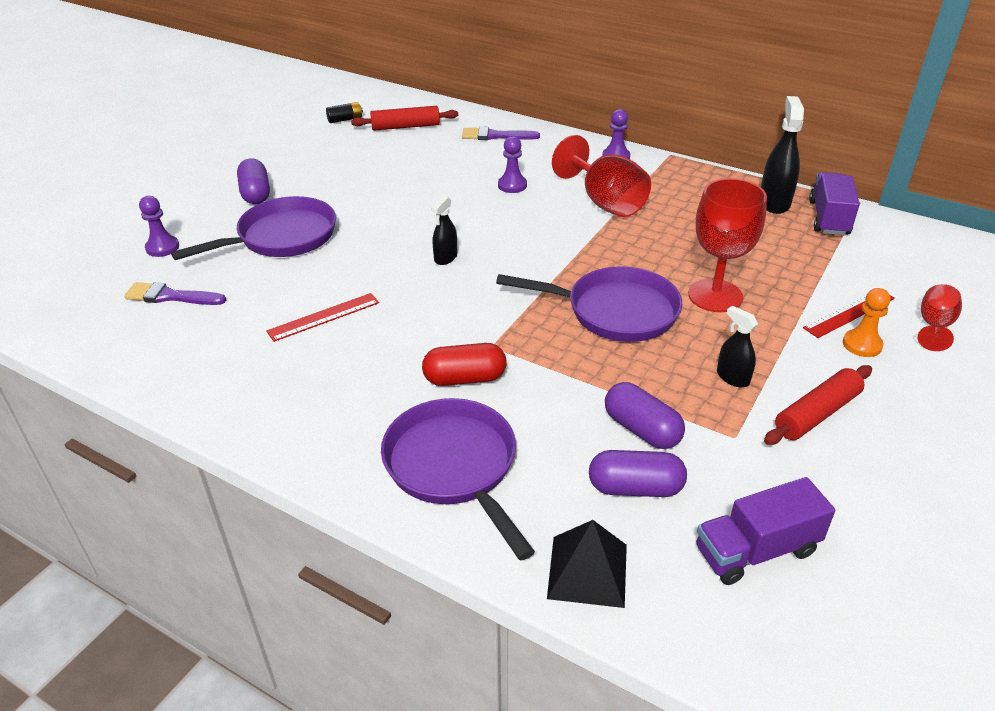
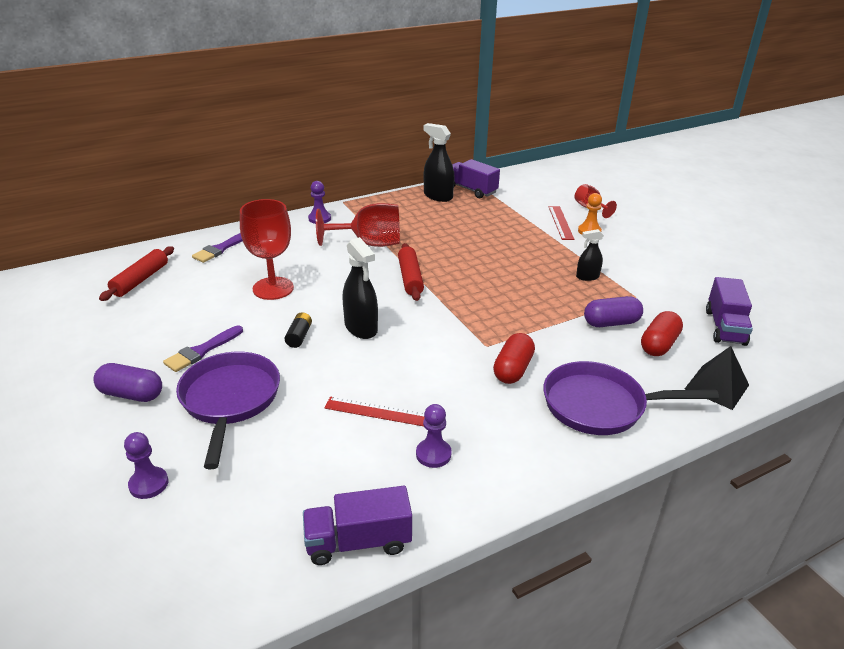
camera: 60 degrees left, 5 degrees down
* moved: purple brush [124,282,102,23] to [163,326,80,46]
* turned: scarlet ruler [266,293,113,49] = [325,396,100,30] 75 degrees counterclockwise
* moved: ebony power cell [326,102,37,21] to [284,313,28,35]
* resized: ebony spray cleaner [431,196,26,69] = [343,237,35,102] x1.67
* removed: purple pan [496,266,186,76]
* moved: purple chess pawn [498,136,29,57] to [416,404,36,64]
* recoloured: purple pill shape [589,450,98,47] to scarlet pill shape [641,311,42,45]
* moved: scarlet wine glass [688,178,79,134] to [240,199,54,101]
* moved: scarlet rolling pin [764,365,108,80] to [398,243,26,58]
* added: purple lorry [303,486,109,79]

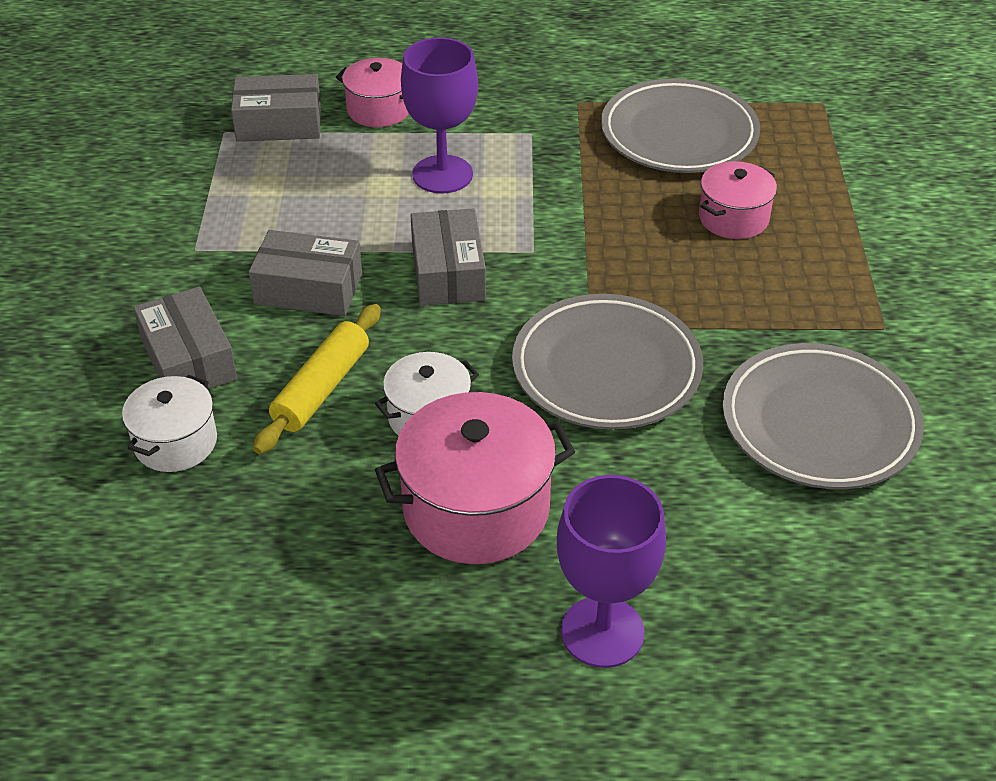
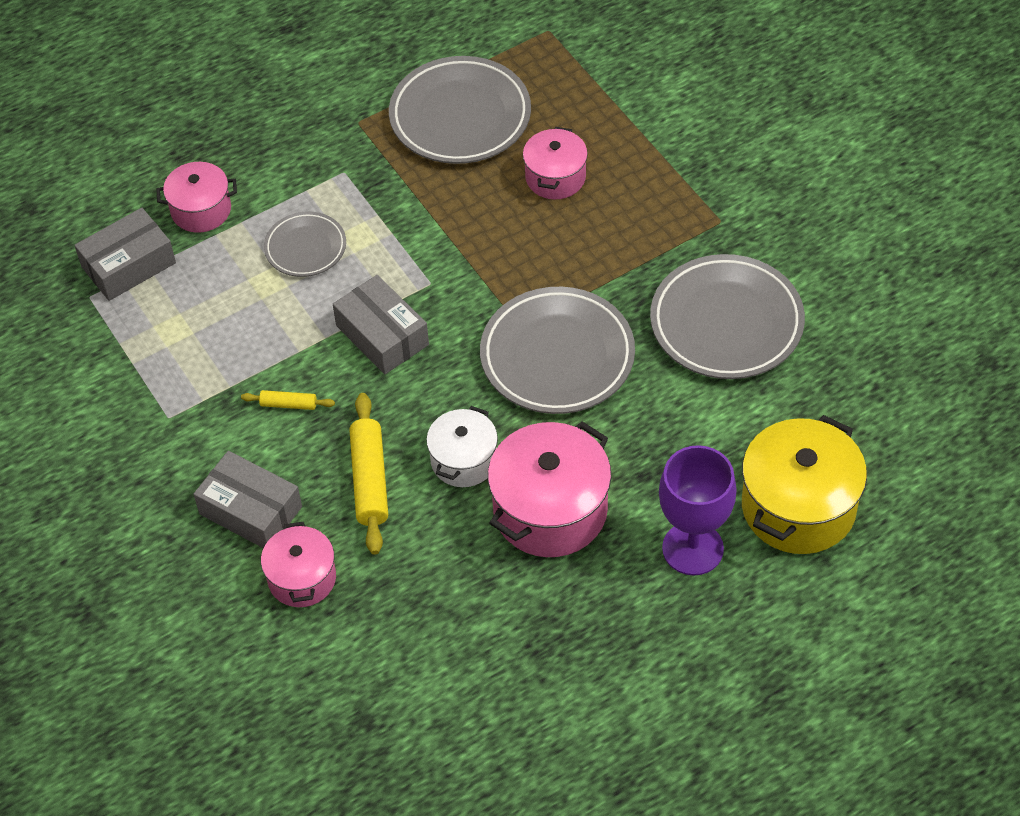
camera: 30 degrees left, 10 degrees up
* recoloured: snow-white pot [122,375,95,97] to pink pot [261,522,75,85]
* replaced: grey parcel [249,230,113,86] to golden rolling pin [241,390,94,20]
* replaced: purple wine glass [401,37,77,157] to grey flat dish [264,211,82,66]
* added: golden pot [742,415,125,139]

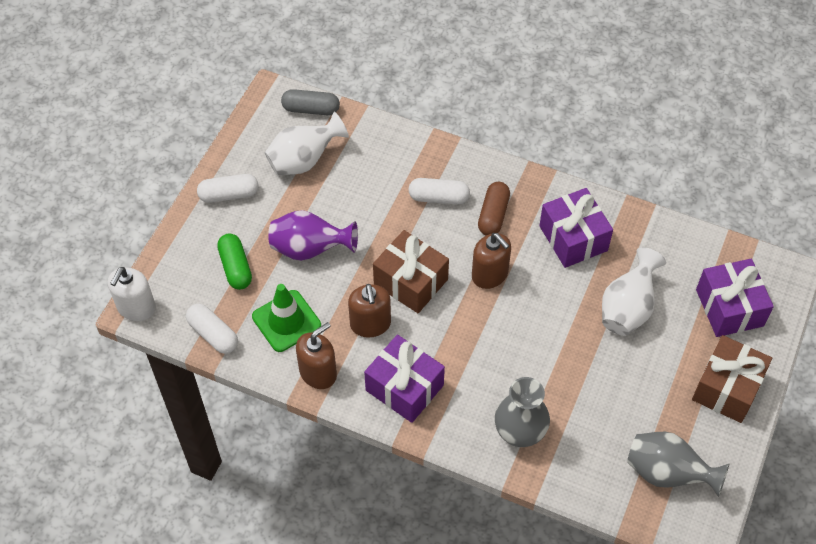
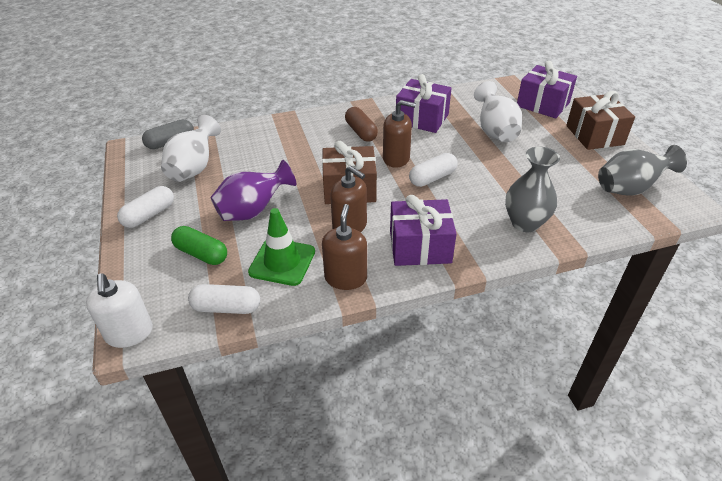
camera: 40 degrees left, 15 degrees down
* moved: snow-white pill shape [409,178,61,26] to [409,153,49,34]

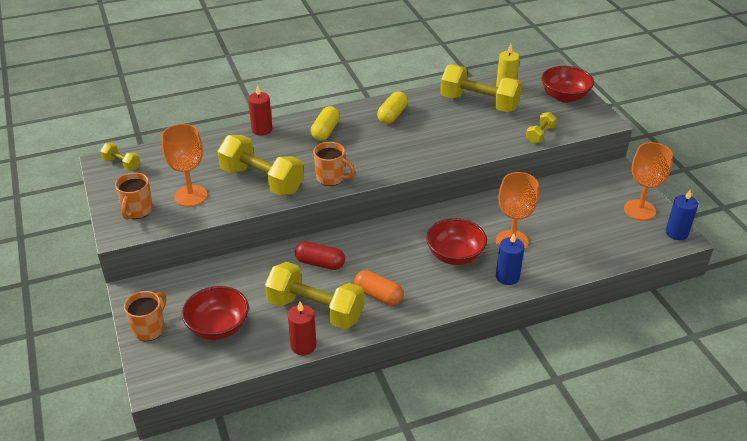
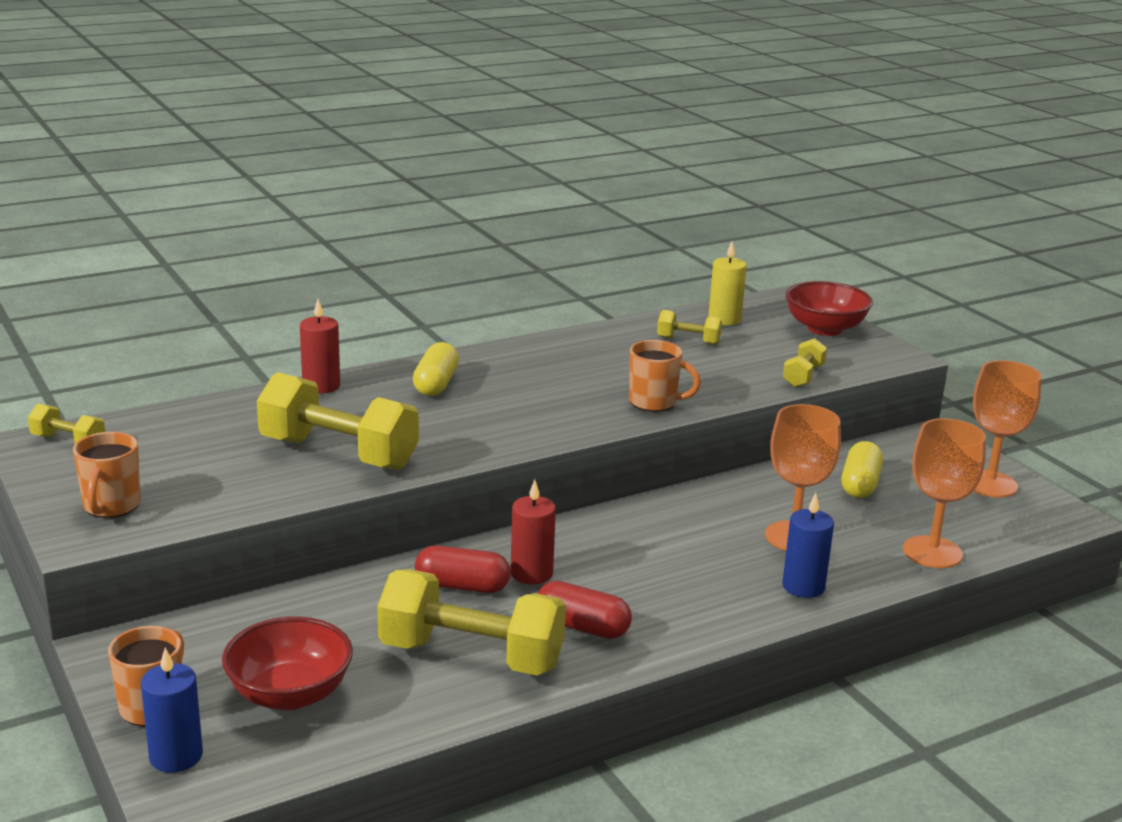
camera: 10 degrees left, 15 degrees down
* moved: bright orange wine glass [162,124,45,83] to [903,418,83,150]
* moved: scarlet wax candle [288,302,28,53] to [511,480,45,104]
* moved: bright orange coffee mug [313,142,42,44] to [629,340,72,72]
* recoloured: bright orange pill shape [354,270,49,35] to scarlet pill shape [537,581,95,58]
* moved: golden pill shape [377,91,31,33] to [841,441,42,57]
* removed: scarlet bowl [426,218,61,47]
* resized: golden free weight [440,64,82,48] = [657,310,65,35] x0.48
* moved: blue wax candle [665,189,33,51] to [141,648,62,124]

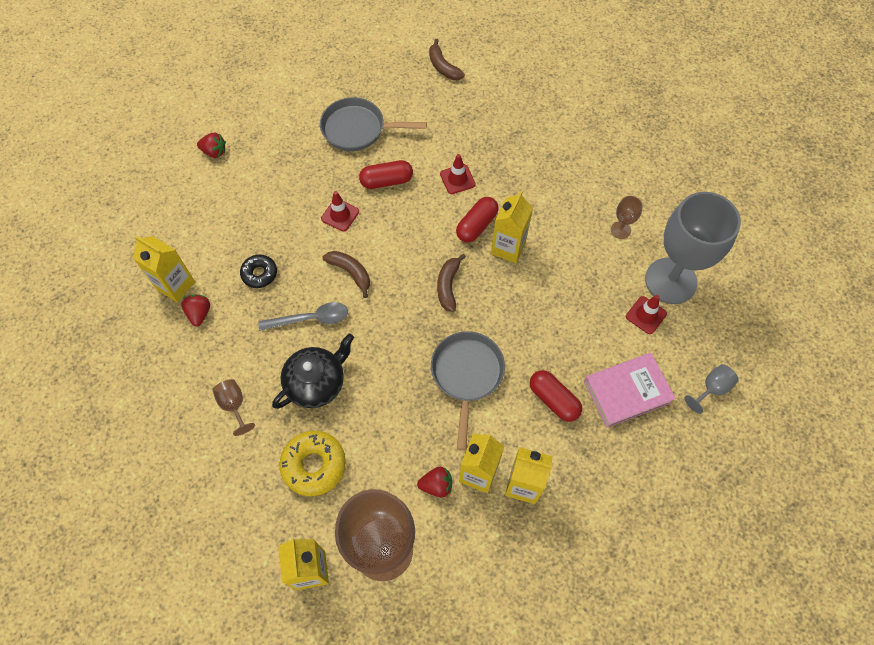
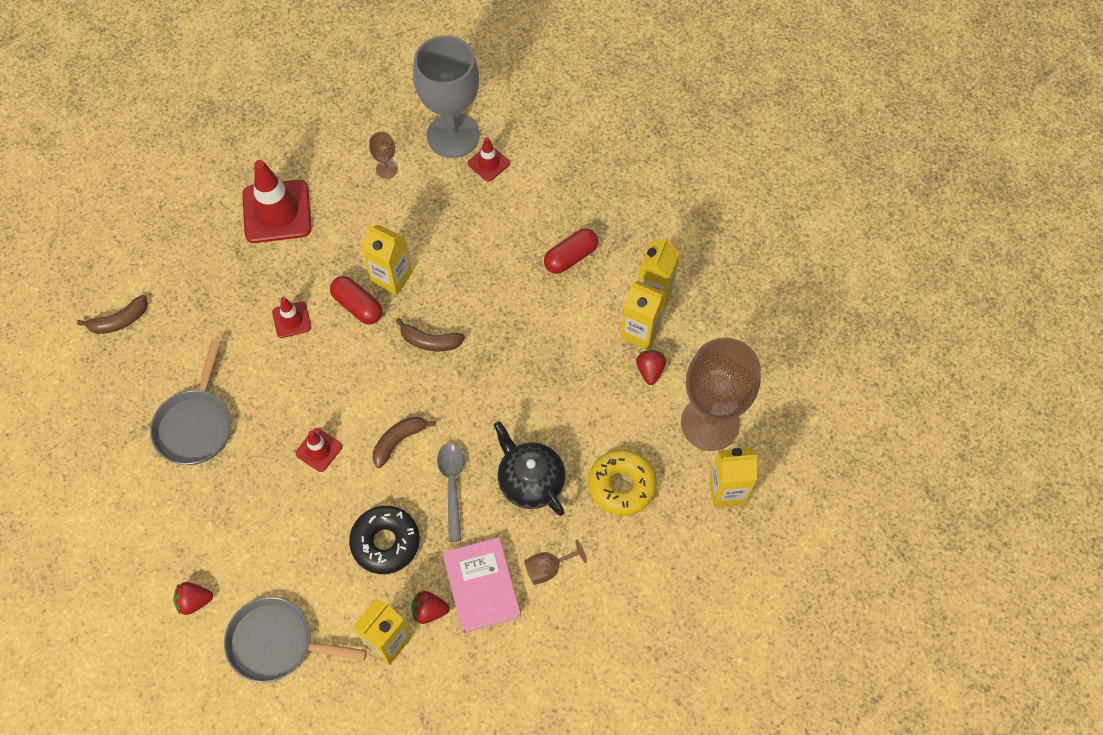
camera: 85 degrees left, 0 degrees up
* turned: scarlet berry [197,133,29,25] = [173,582,40,33] 120 degrees counterclockwise
* resized: ebony doughnut [240,254,37,34] = [349,506,71,68] x1.60
* removed: scarlet pill shape [359,160,54,29]
* moved: grey pan [431,331,74,120] to [224,597,143,86]
* moved: pink hardcover [584,353,92,75] to [442,537,79,97]
* removed: grey wine glass [685,364,54,50]
* added: scarlet safety cone [242,160,69,83]

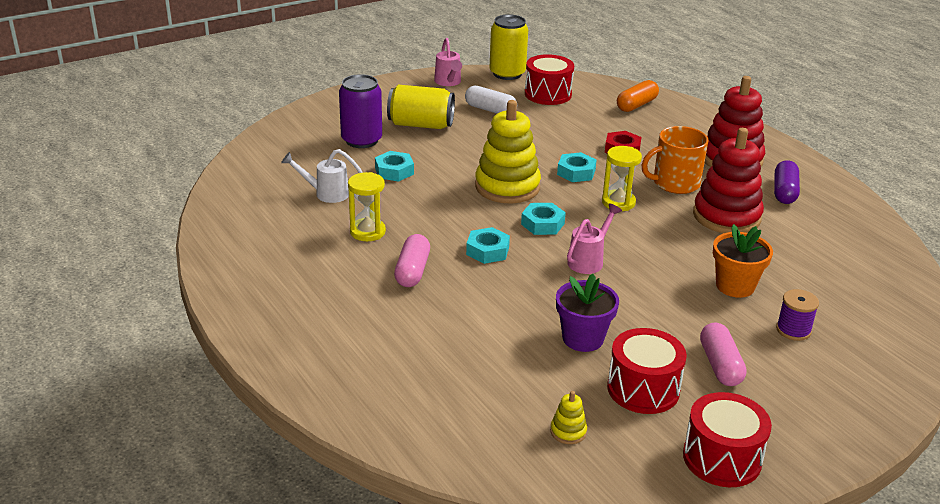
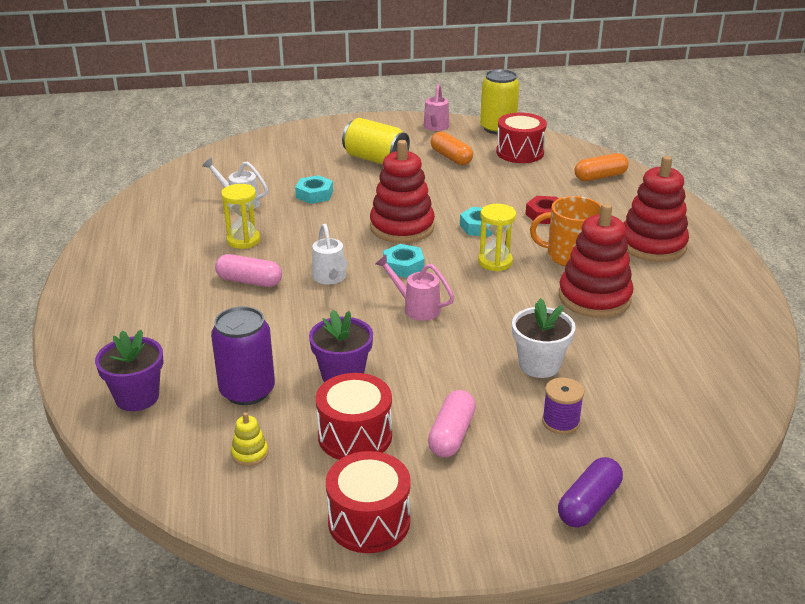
camera: 25 degrees right, 0 degrees up
* moved: purple tin [339,74,43,74] to [211,306,64,99]
* turned: pink pill shape [394,234,36,53] = [215,254,67,33] 75 degrees clockwise
* recoloured: snow-white pill shape [465,85,52,29] to bright orange pill shape [431,131,42,34]
* replaced: turquoise nut [466,227,44,37] to snow-white watering pot [312,224,36,60]
* recoloured: golden ring stacker [475,100,66,103] to scarlet ring stacker [370,140,65,103]
* turned: pink watering pot [567,204,55,70] = [375,255,79,66] 120 degrees counterclockwise
* recoloured: bright orange plant pot [713,224,60,74] to snow-white plant pot [512,298,64,80]
* moved: purple pill shape [774,160,26,44] to [558,457,65,71]
* added: purple plant pot [95,330,69,81]

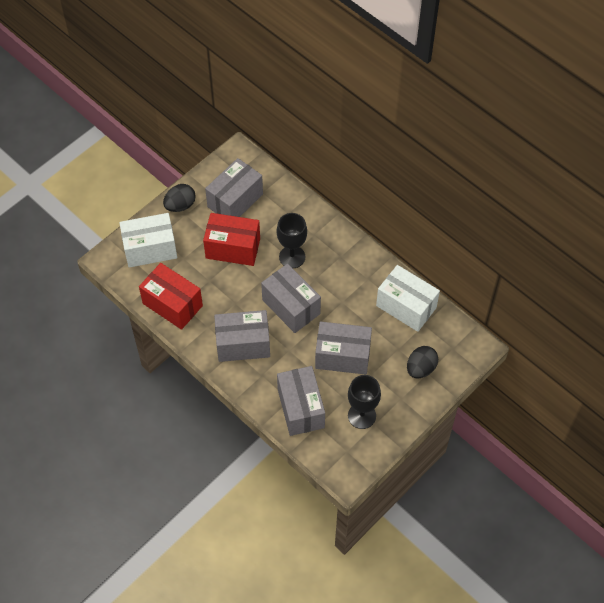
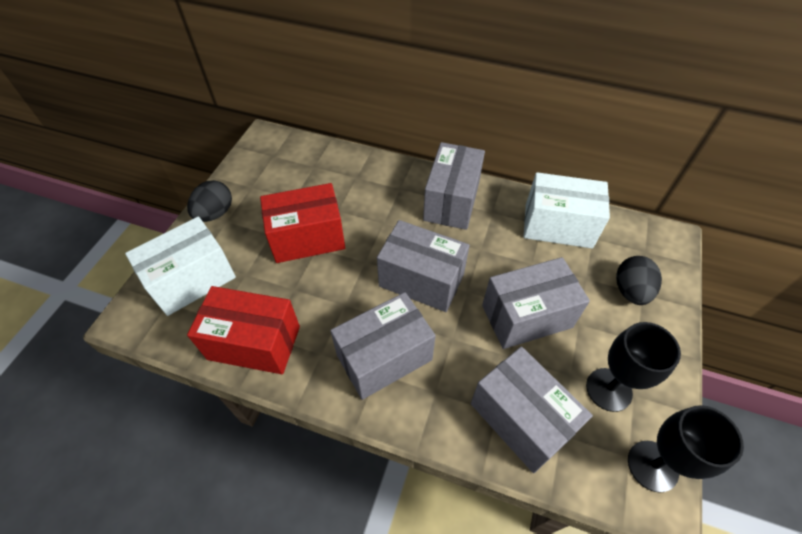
camera: 25 degrees left, 5 degrees down
* moved: grey parcel [205,158,58,59] to [423,142,62,88]
* moved: ebony wine glass [277,213,30,55] to [628,405,116,87]

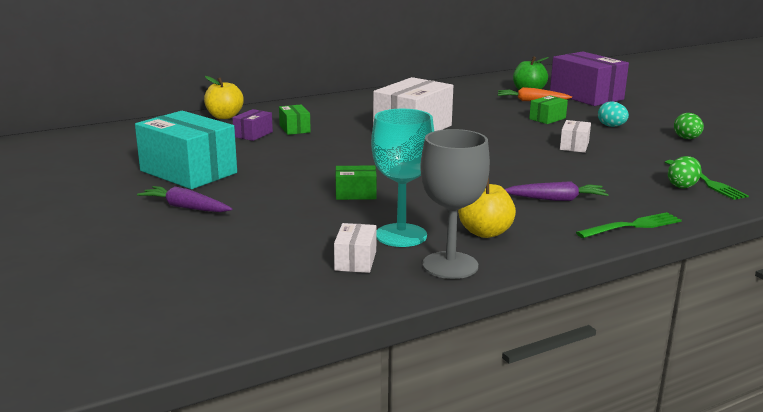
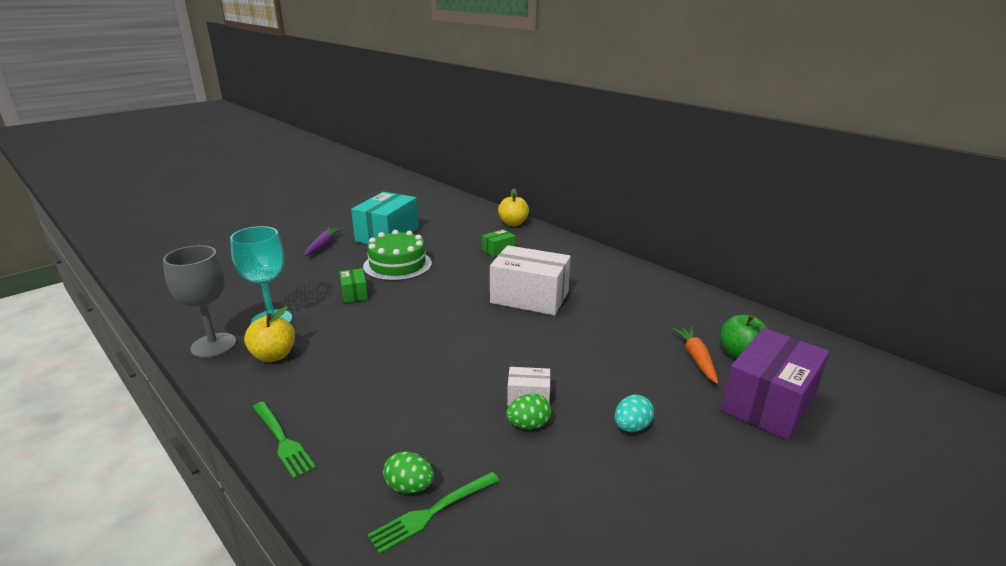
camera: 75 degrees right, 5 degrees up
* removed: purple parcel [232,109,41,32]
* removed: snow-white parcel [334,223,43,50]
* removed: purple root vegetable [505,181,104,20]
* removed: green parcel [529,95,39,29]
* moved: green toy egg [674,113,30,26] to [506,394,45,35]
* added: green layer cake [363,230,69,51]

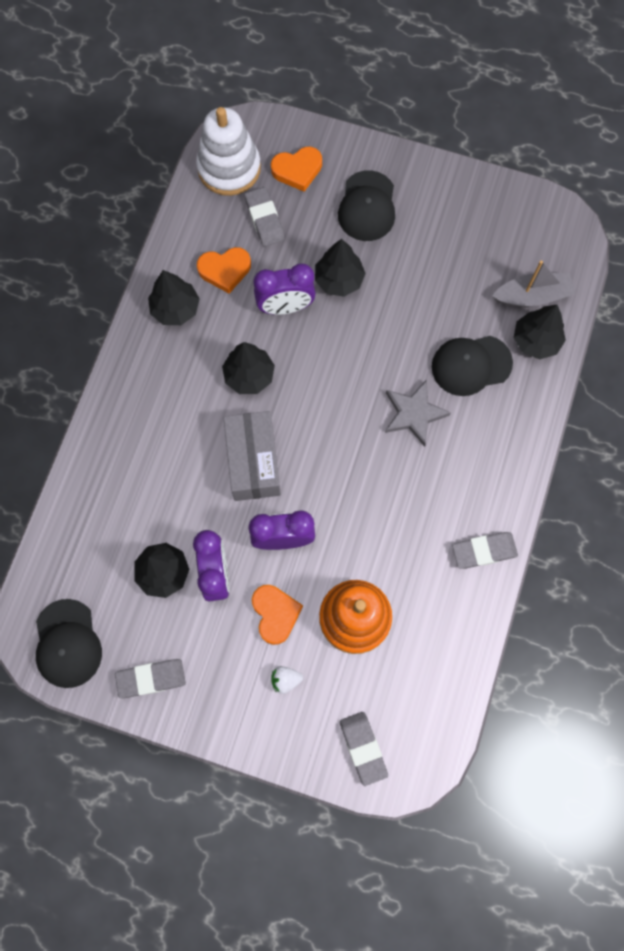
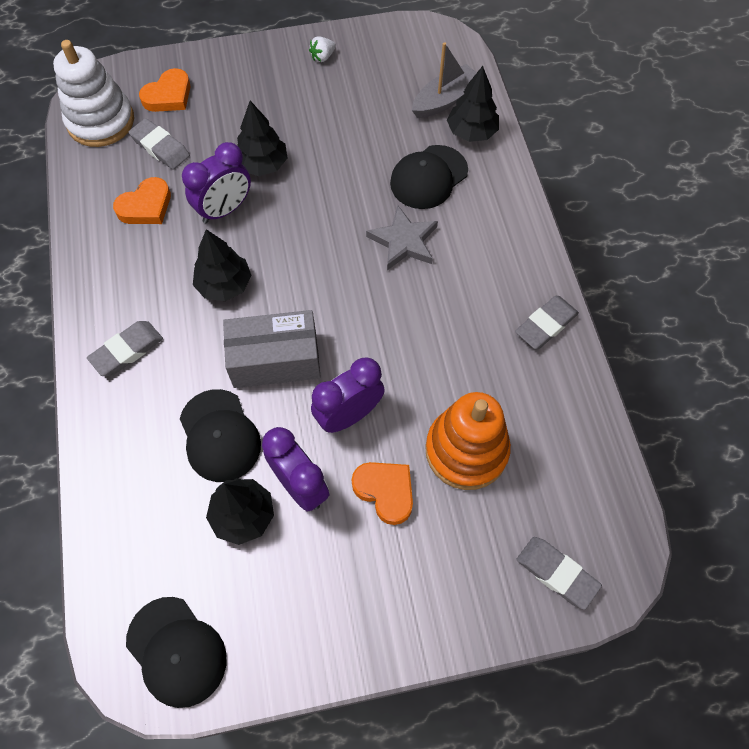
camera: 30 degrees left, 10 degrees down
* moved: grey pencil eraser [115,659,71,40] to [87,321,76,55]
* removed: ebony fir tree [148,270,52,55]
* turned: grey parcel [223,411,58,90] = [223,310,98,78] 60 degrees counterclockwise
* moved: snow-white berry [271,666,32,28] to [309,36,27,26]
* moved: ebony cap [338,170,57,71] to [180,389,81,93]

